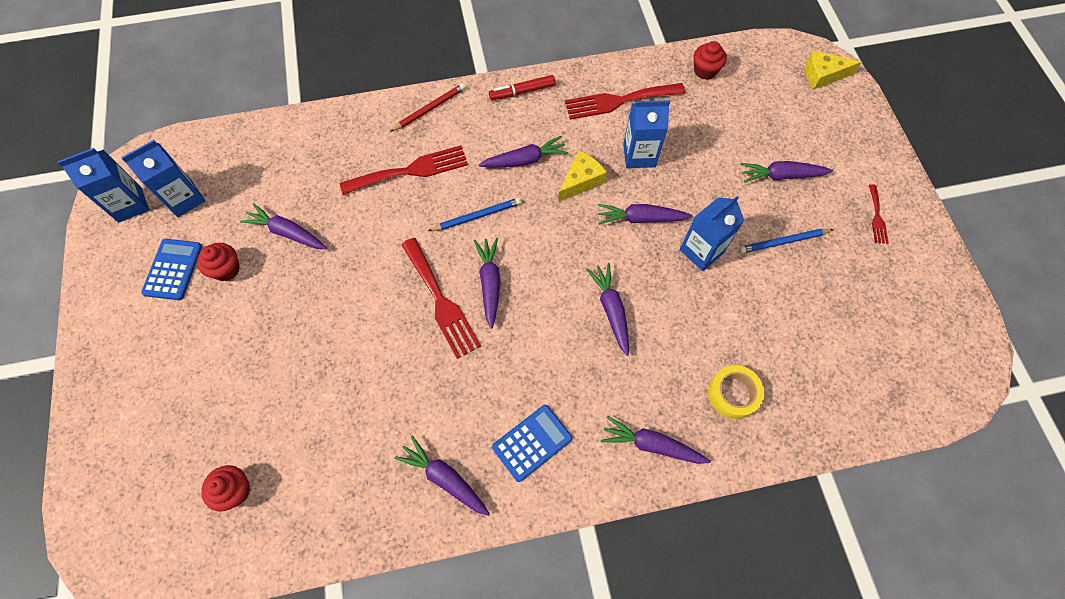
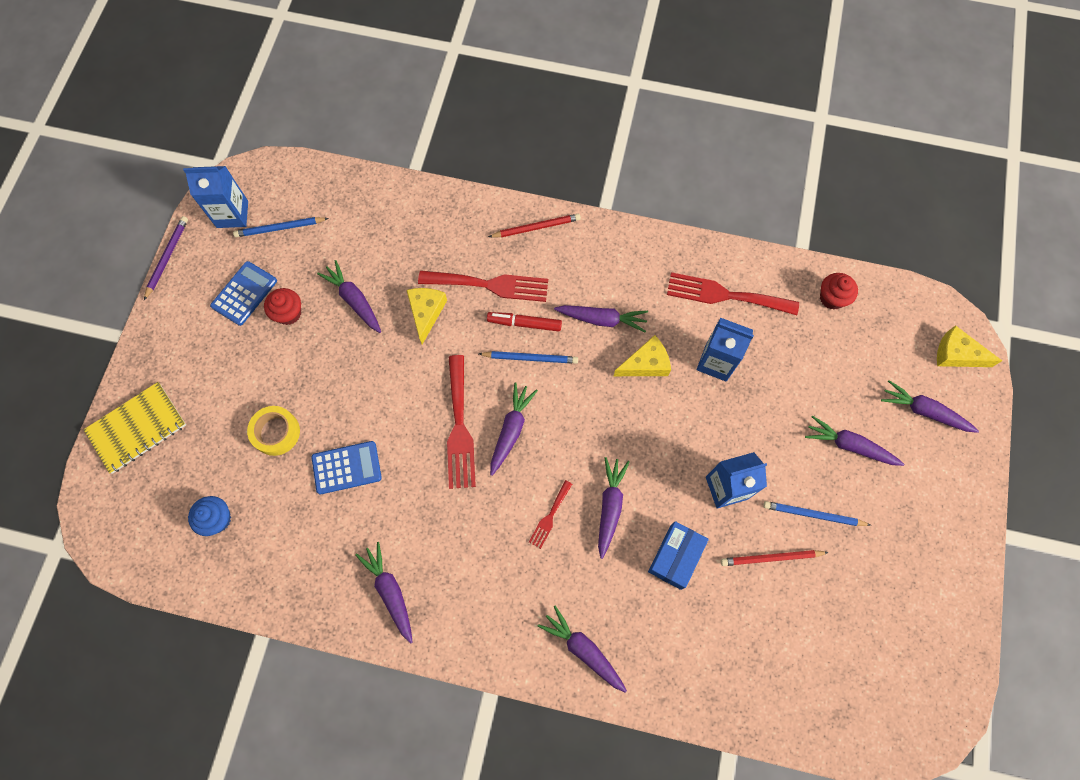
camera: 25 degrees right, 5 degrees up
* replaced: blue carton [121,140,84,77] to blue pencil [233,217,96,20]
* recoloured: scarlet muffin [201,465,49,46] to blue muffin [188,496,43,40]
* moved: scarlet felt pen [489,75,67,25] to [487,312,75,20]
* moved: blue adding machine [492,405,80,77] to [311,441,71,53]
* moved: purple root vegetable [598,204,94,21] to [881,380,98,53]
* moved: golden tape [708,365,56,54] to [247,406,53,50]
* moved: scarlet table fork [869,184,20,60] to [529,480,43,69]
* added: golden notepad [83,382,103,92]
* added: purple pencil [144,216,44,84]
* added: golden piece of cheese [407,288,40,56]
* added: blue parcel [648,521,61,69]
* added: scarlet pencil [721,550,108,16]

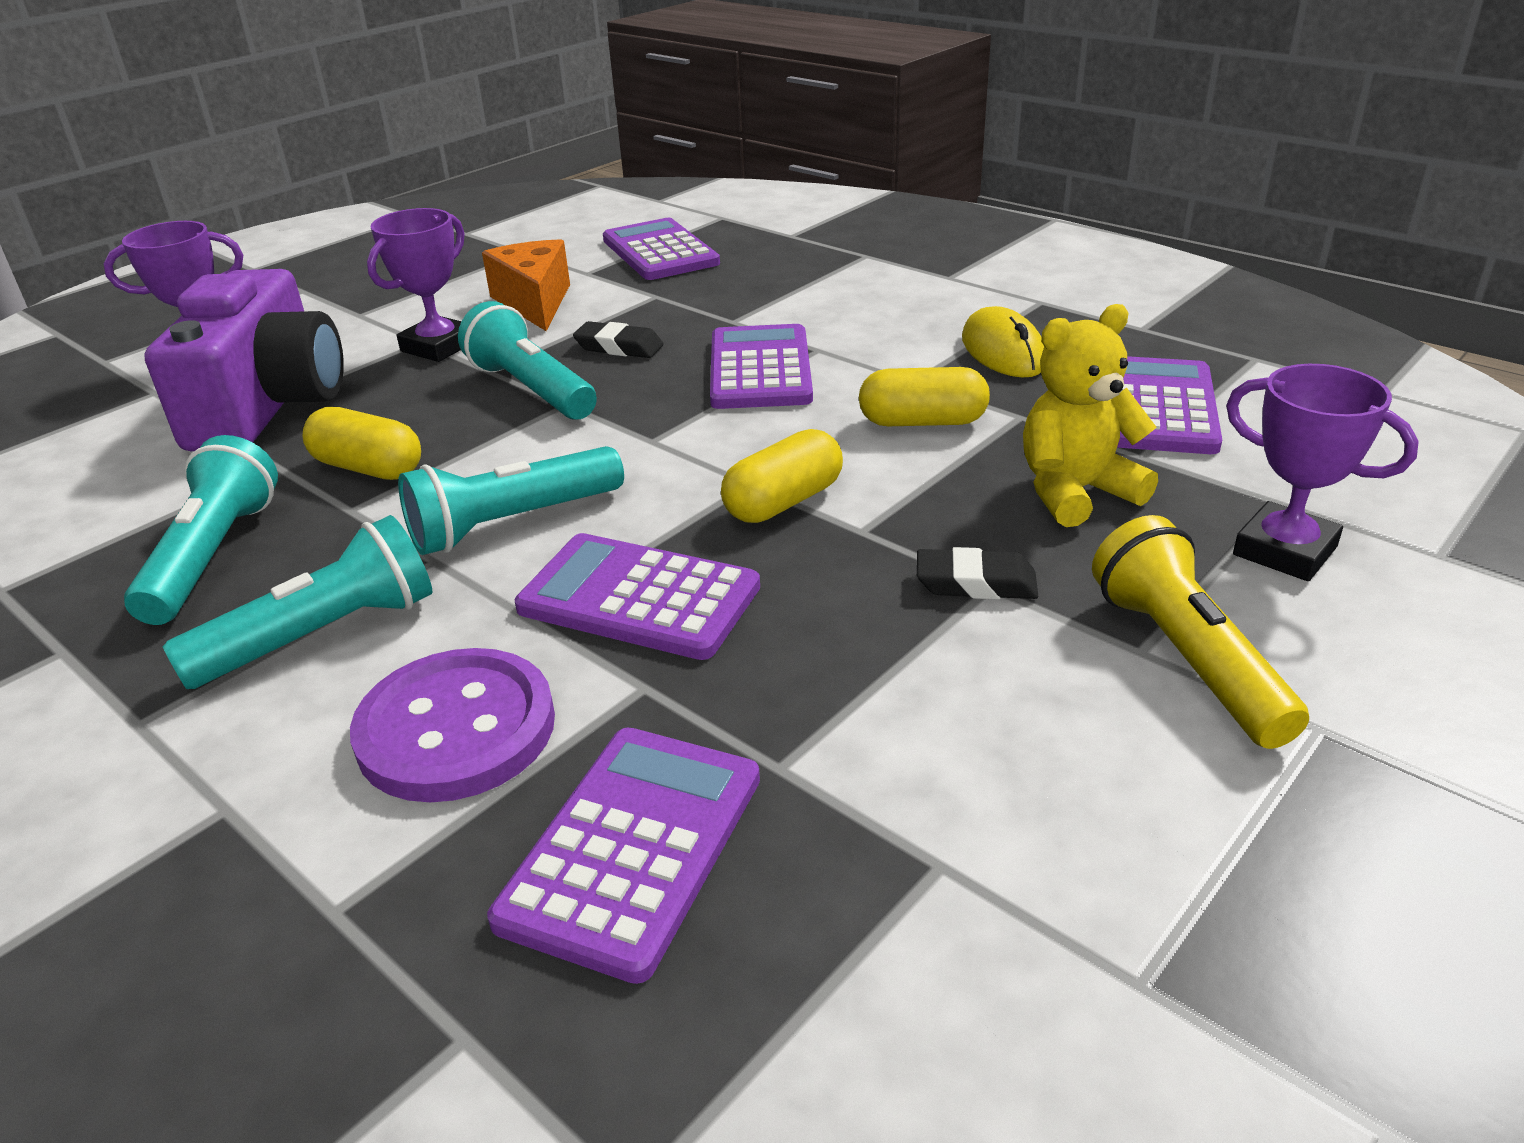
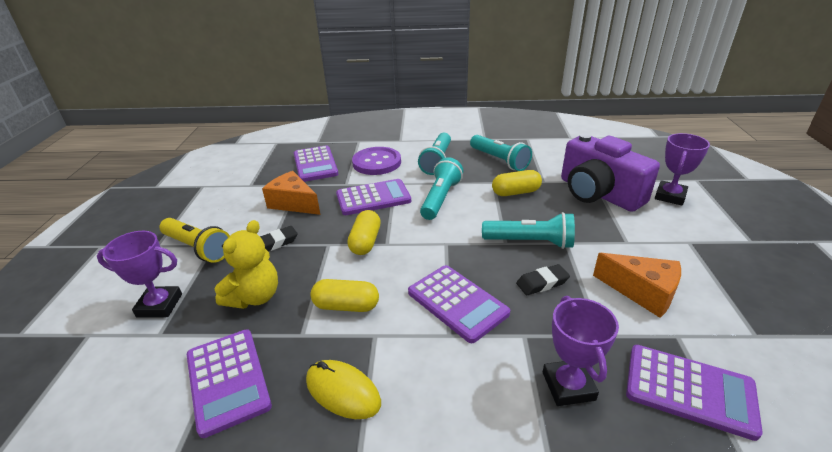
camera: 140 degrees right, 0 degrees up
* moved: purple award cup [367,208,98,154] to [543,296,76,110]
* turned: golden pill shape [859,367,131,59] = [311,279,68,33] 45 degrees clockwise
* added: bright orange piece of cheese [262,171,58,44]

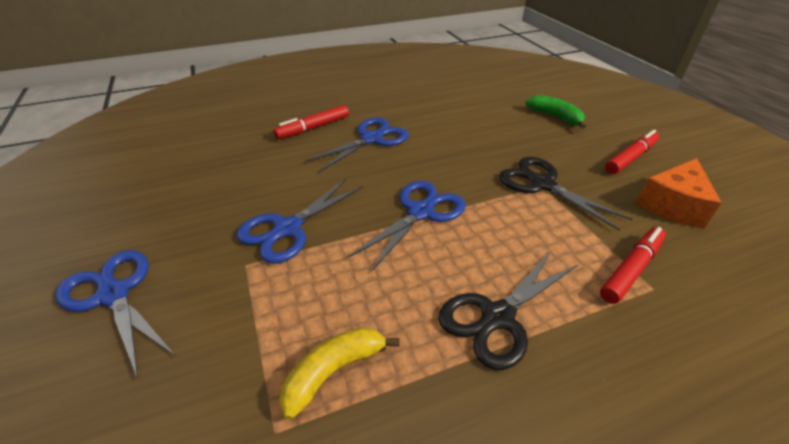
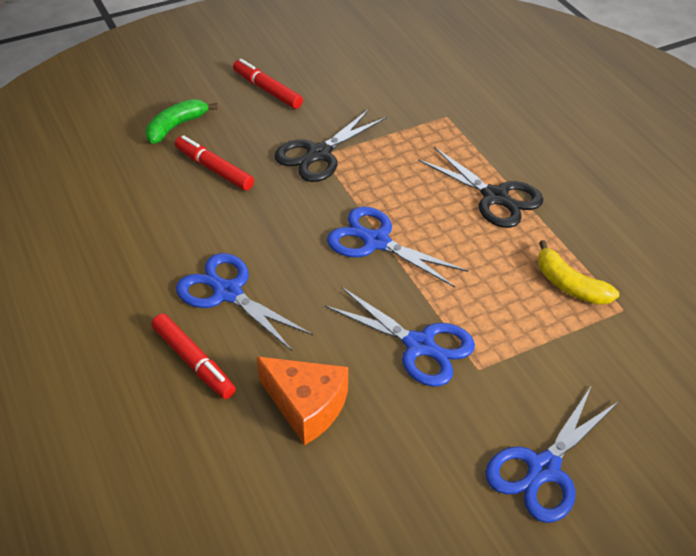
camera: 95 degrees left, 5 degrees up
* moved: scarlet felt pen [600,227,66,77] to [175,135,79,56]
* moved: bright orange piece of cheese [636,158,86,71] to [257,356,91,89]

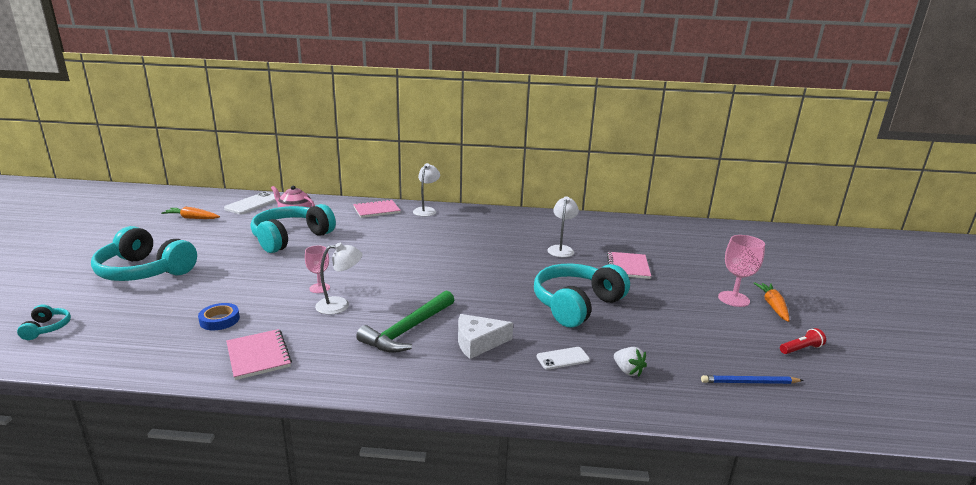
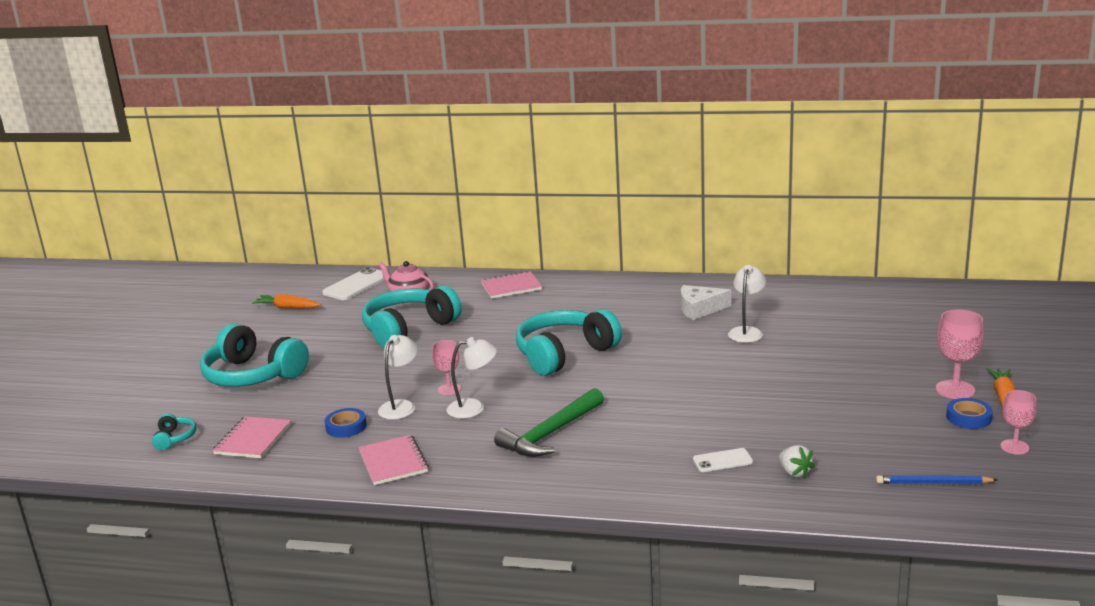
camera: 10 degrees right, 0 degrees up
* moved: snow-white reading lamp [413,163,27,53] to [378,335,40,85]
* moved: snow-white piece of cheese [458,314,55,45] to [681,285,50,35]
* moved: turquoise over-ear headphones [534,263,96,65] to [516,309,106,67]
* moved: pink notepad [607,252,44,27] to [212,416,79,42]
* replaced: scarlet torch [780,328,46,26] to pink wine glass [1000,390,37,64]
* added: blue tape [946,398,47,31]

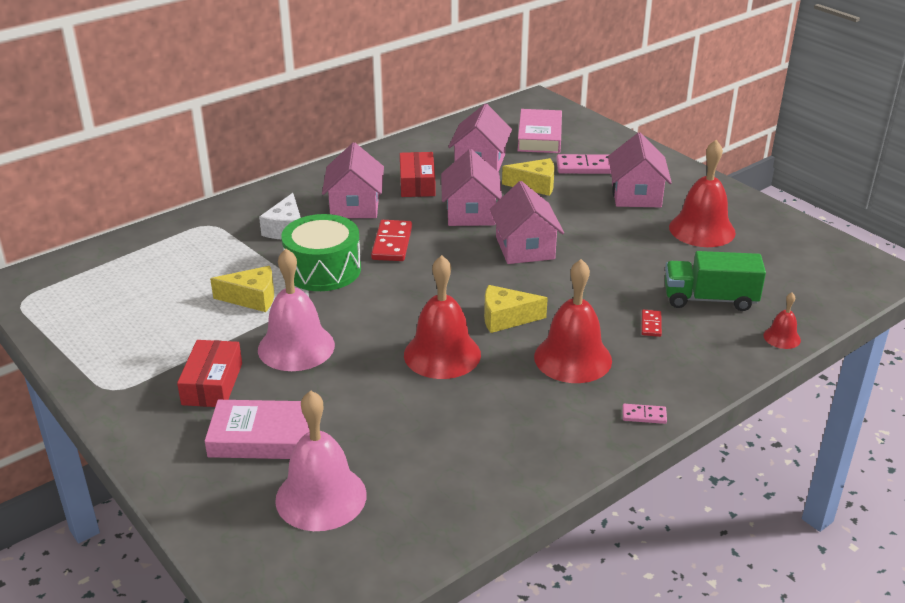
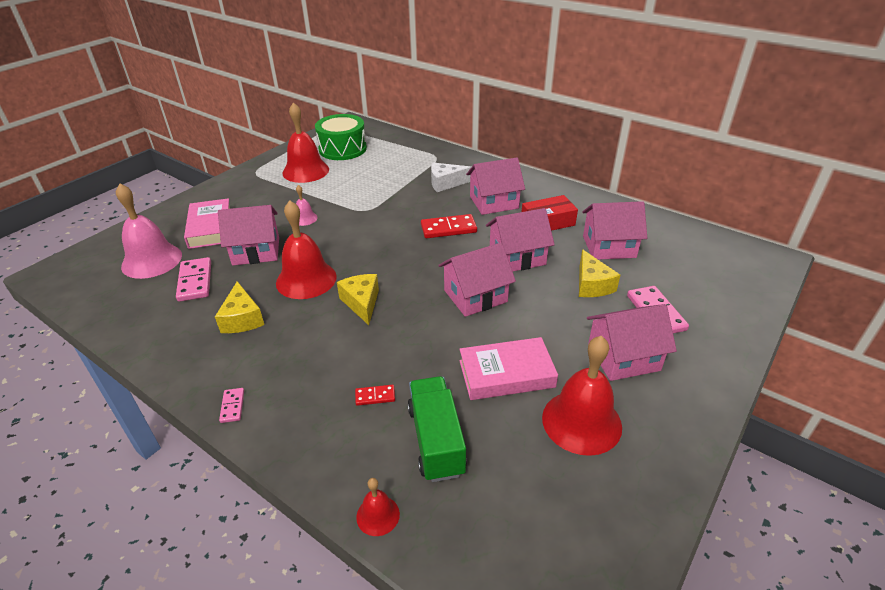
camera: 75 degrees right, 5 degrees up
* removed: scarlet parcel [177,340,65,67]
* moved: golden piece of cheese [210,266,64,46] to [215,281,49,52]
* resized: pink hand bell [258,249,77,122] = [296,185,22,41] x0.48
* moved: green drum [281,214,80,77] to [315,114,52,46]
* moved: pink hardcover [517,109,45,44] to [459,337,99,63]
* moved: scarlet hand bell [534,259,78,124] to [283,102,46,81]
* added: pink domino tile [176,257,35,45]
* added: pink cottage [218,205,61,61]

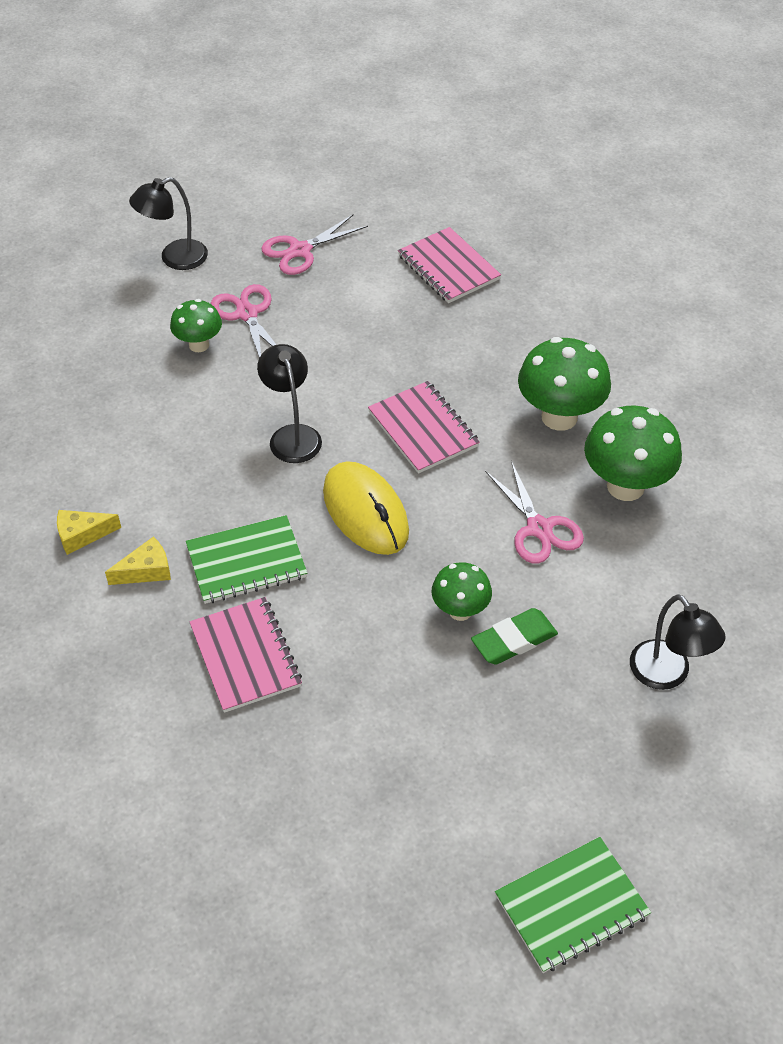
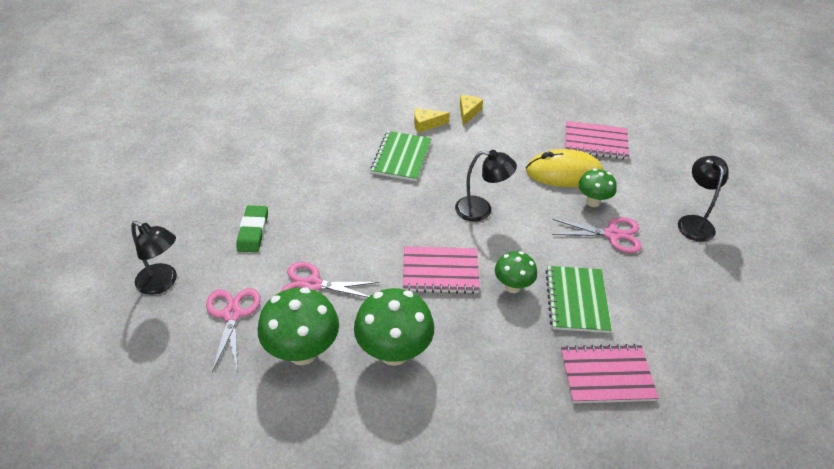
camera: 120 degrees right, 5 degrees down
* turned: golden piece of cheese [105,537,66,48] = [414,108,36,25] 75 degrees clockwise
* moved: pink notepad [189,597,113,116] to [565,121,64,38]
* moved: pink shears [261,214,107,61] to [206,288,55,84]
* moved: golden computer mouse [323,461,86,94] to [526,149,77,38]
* moved: green mushroom [432,562,60,59] to [495,251,42,42]
* moved: green notepad [495,837,156,136] to [545,266,67,67]
* turned: ebony reading lamp [630,594,96,96] = [131,221,46,74] 150 degrees counterclockwise

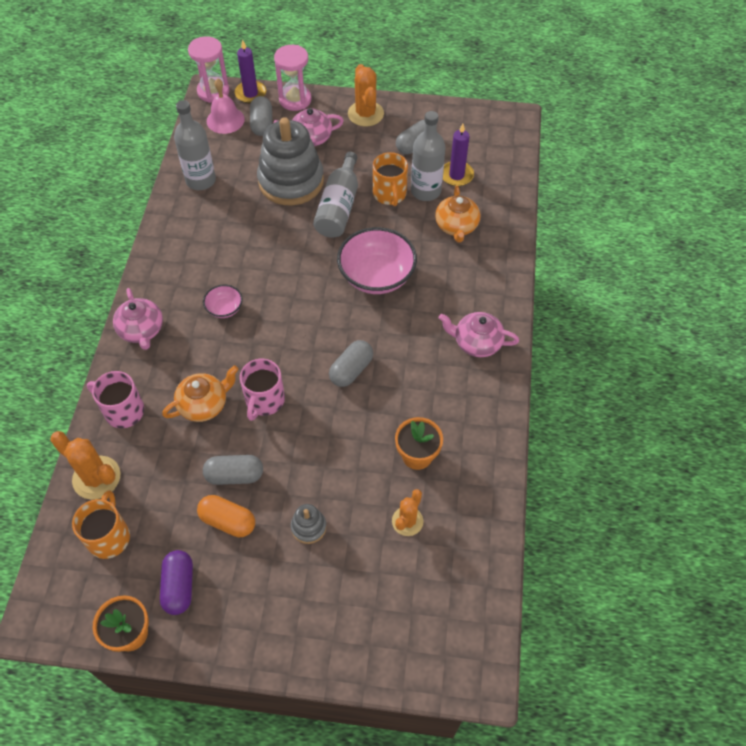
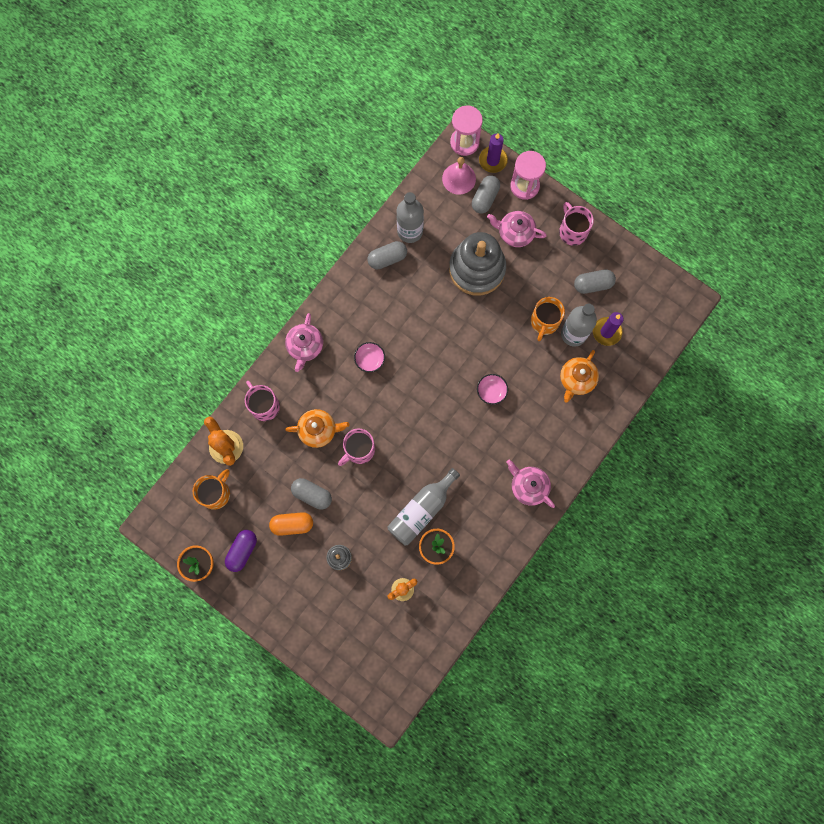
camera: 30 degrees right, 20 degrees up
* turned: bright orange pill shape [197,495,58,42] = [269,512,44,24] 60 degrees counterclockwise
* moved: grey flask [313,152,45,86] to [388,468,72,77]
* moved: grey pill shape [329,340,44,47] to [367,241,40,28]
* resized: pink bowl [337,227,80,67] = [477,374,31,31] x0.49
* replaced: bright orange saguaro cactus [348,64,36,63] to pink coffee mug [559,202,35,44]

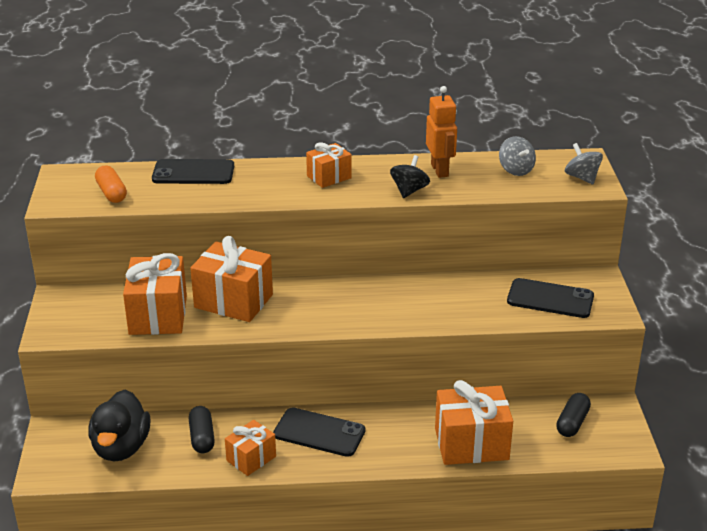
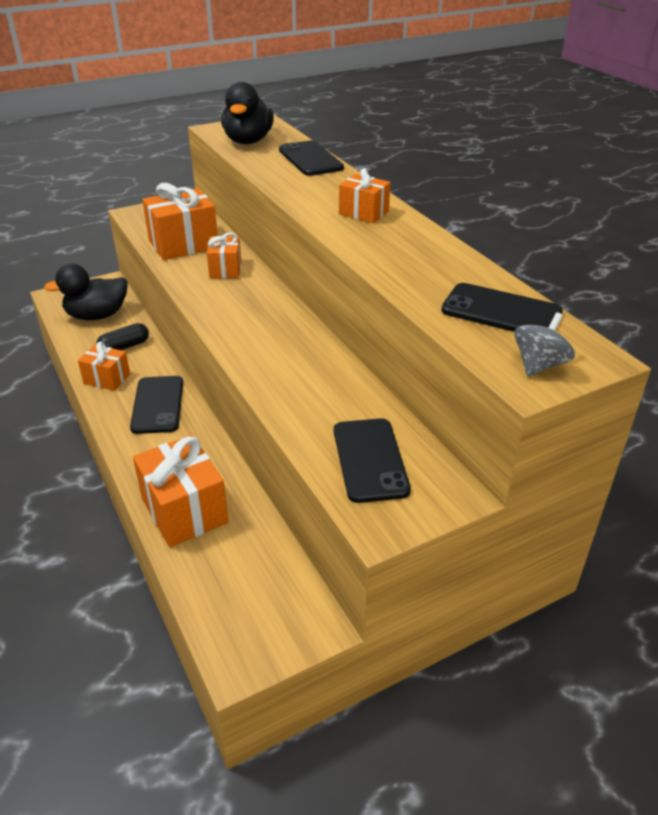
camera: 65 degrees right, 5 degrees up
* replaced: bright orange pill shape [95,166,32,37] to ebony rubber duck [221,82,53,62]
* resized: bright orange present [190,236,83,86] = [207,232,34,46] x0.58
* removed: ebony spinning top [390,155,40,43]
* removed: bright orange robot [426,86,31,92]
* replaced: grey spinning top [499,136,37,40] to ebony phone [441,283,122,49]
* removed: ebony pill shape [556,393,35,44]

